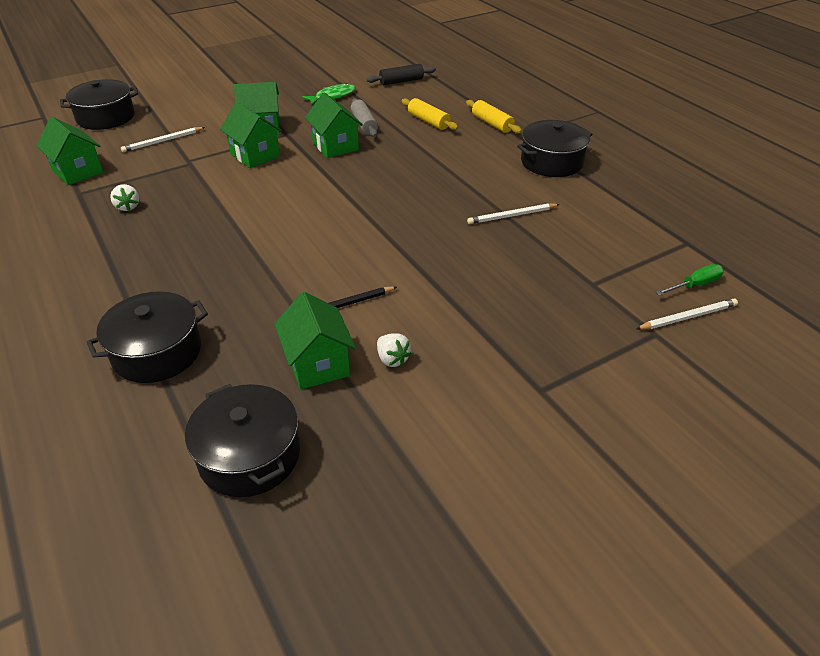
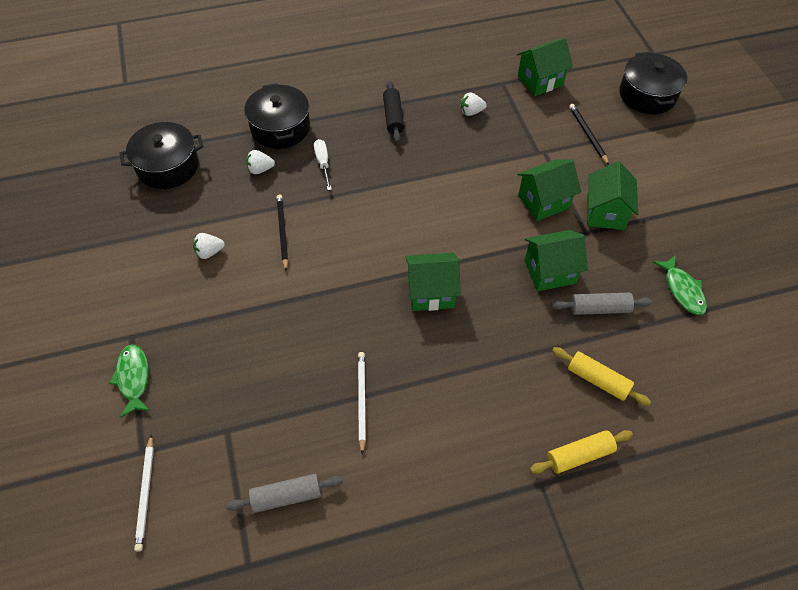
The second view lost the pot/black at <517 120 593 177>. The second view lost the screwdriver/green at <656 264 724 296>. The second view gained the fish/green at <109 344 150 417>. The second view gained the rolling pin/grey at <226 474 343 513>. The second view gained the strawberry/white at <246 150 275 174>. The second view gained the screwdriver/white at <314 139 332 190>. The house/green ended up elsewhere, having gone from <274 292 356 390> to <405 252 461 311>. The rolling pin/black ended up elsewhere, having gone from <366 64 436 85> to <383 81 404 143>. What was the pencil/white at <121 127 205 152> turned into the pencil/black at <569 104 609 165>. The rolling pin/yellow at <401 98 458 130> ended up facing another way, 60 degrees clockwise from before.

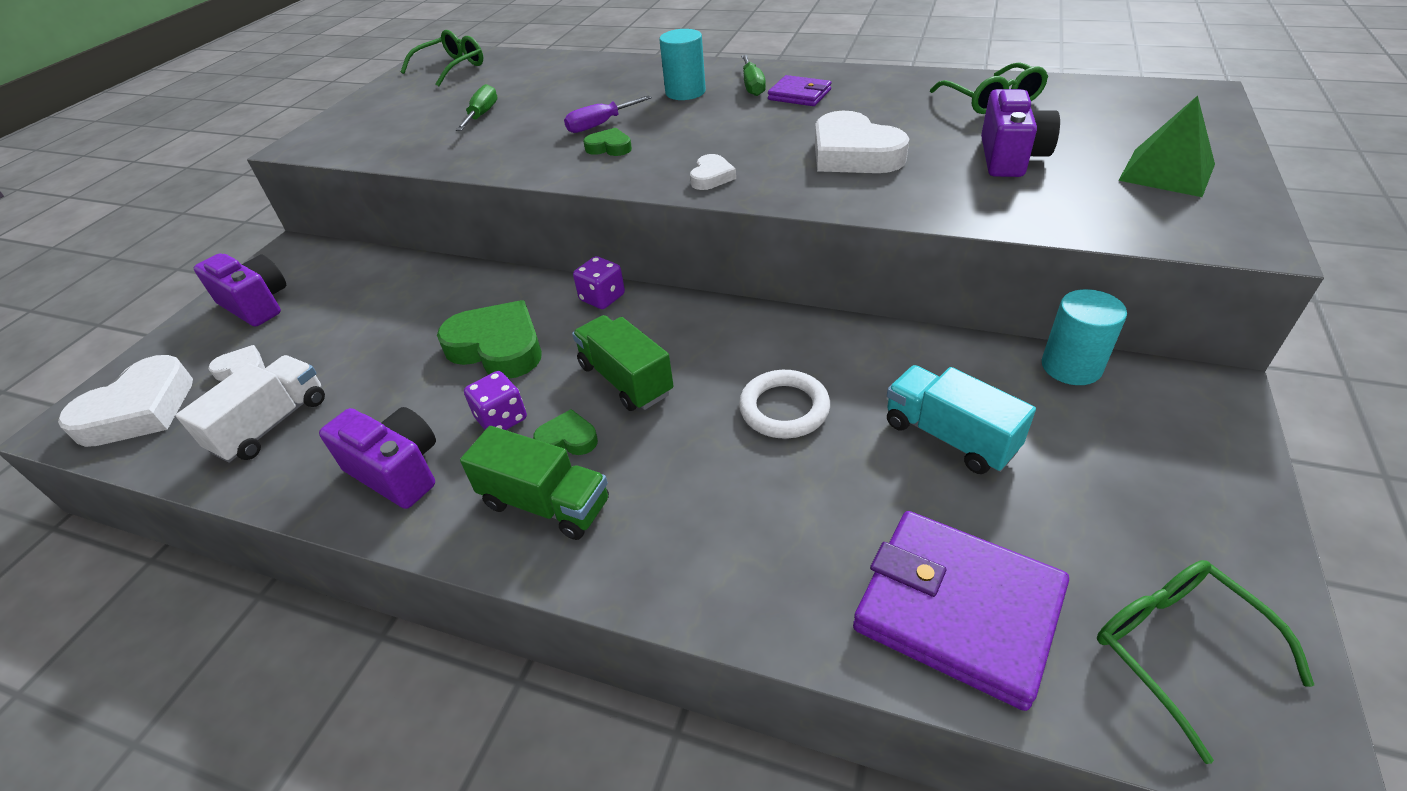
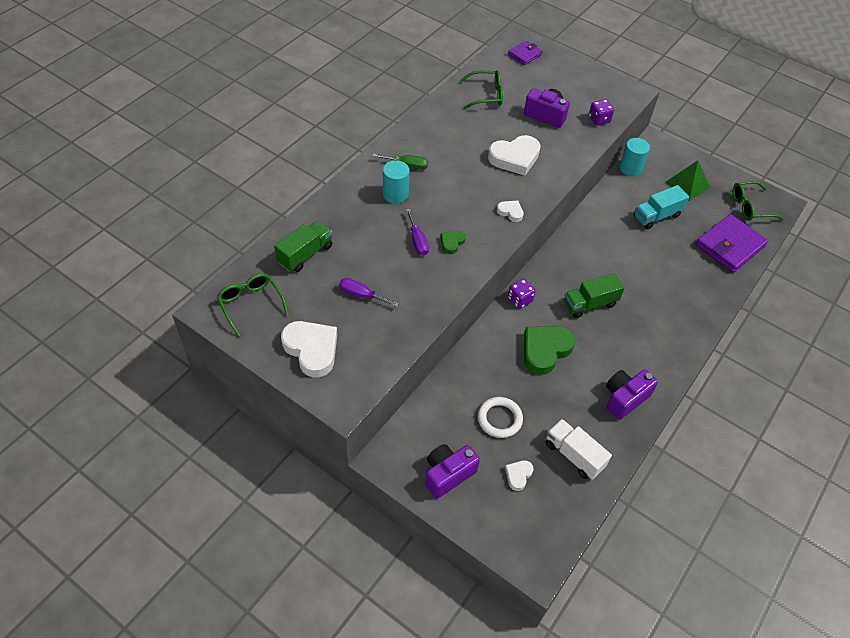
The second view lost the heart/green at <533 409 598 455>. The heart/white ended up elsewhere, having gone from <58 355 193 447> to <281 321 337 378>. The truck/green ended up elsewhere, having gone from <460 426 609 540> to <274 221 332 272>. The dice/purple ended up elsewhere, having gone from <464 371 527 430> to <589 99 614 126>. The ring/white ended up elsewhere, having gone from <739 370 830 439> to <478 397 523 438>. The wallet/purple ended up elsewhere, having gone from <768 75 831 106> to <508 41 543 65>. The pyramid/green ended up elsewhere, having gone from <1118 96 1215 197> to <665 161 710 201>. What was the screwdriver/green at <456 84 497 131> turned into the screwdriver/purple at <339 278 399 307>.

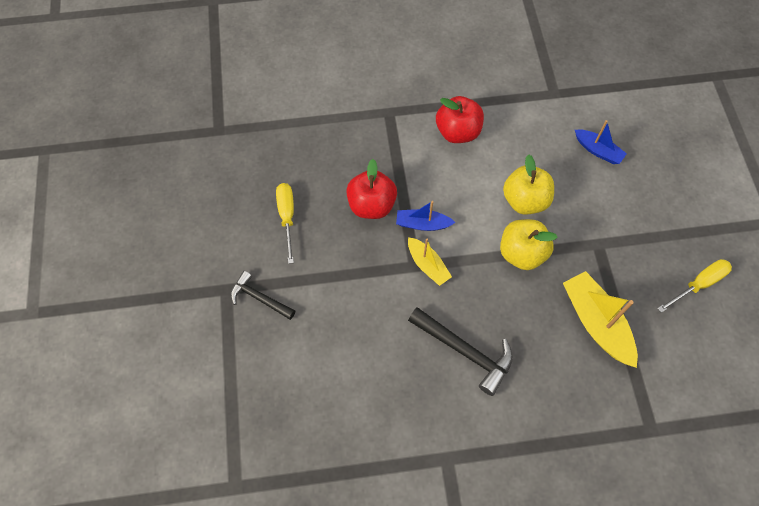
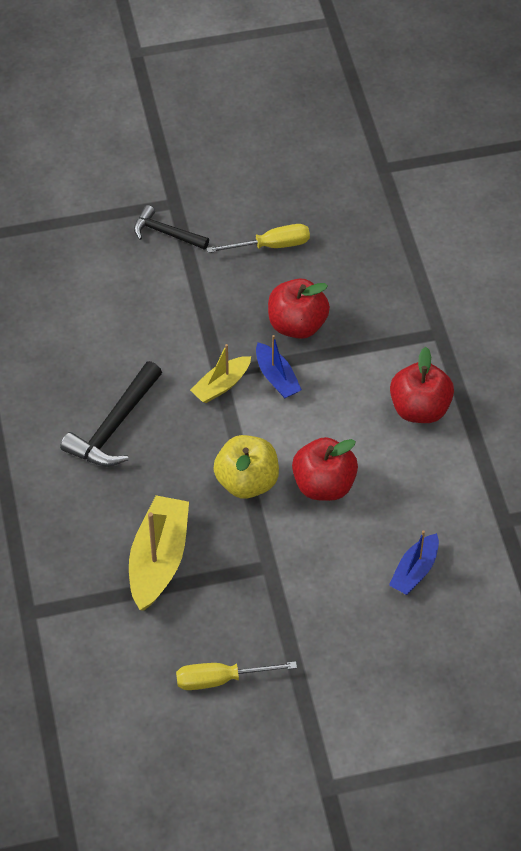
What was the apple/yellow at <503 154 554 215> turned into the apple/red at <292 437 358 501>. The hammer/black at <231 271 295 320> ended up facing another way, 90 degrees counterclockwise from before. The boat/blue at <396 201 456 231> ended up facing another way, 150 degrees clockwise from before. The boat/yellow at <563 271 638 368> ended up facing another way, 45 degrees counterclockwise from before. The screwdriver/yellow at <657 259 732 313> ended up facing another way, 120 degrees clockwise from before.

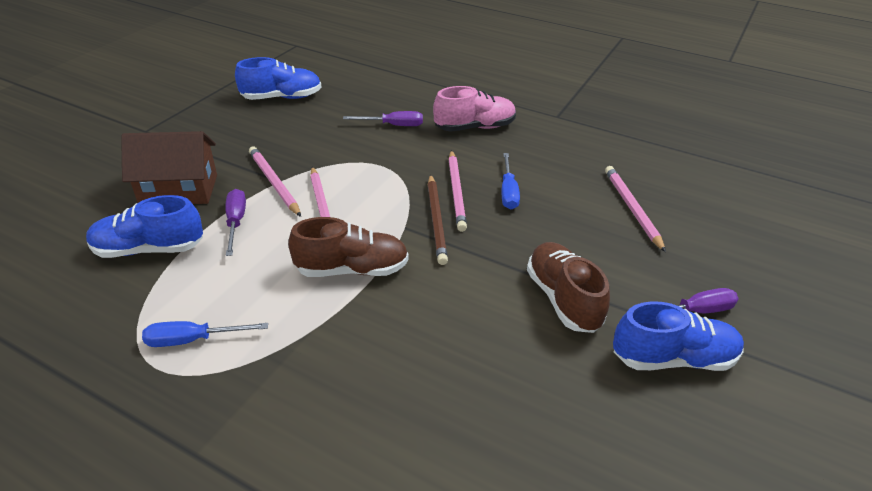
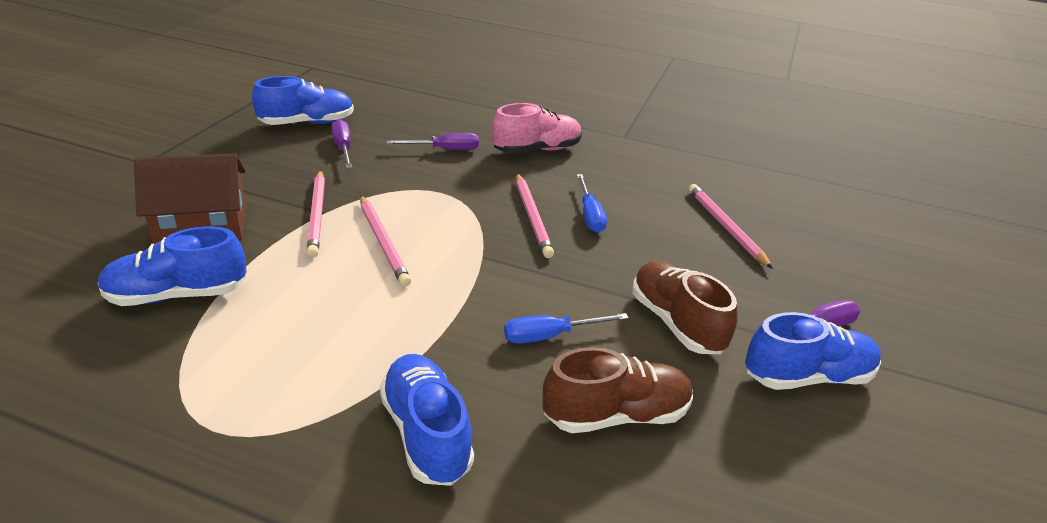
The second view lost the pencil/brown at <428 174 448 265>. The second view gained the shoe/blue at <380 354 474 486>. The screwdriver/blue ended up elsewhere, having gone from <142 321 268 347> to <504 313 629 344>. The screwdriver/purple ended up elsewhere, having gone from <225 189 246 256> to <331 119 352 168>. The shoe/brown ended up elsewhere, having gone from <288 217 409 277> to <543 347 693 433>. The pencil/pink at <249 147 301 217> ended up facing another way, 150 degrees counterclockwise from before.

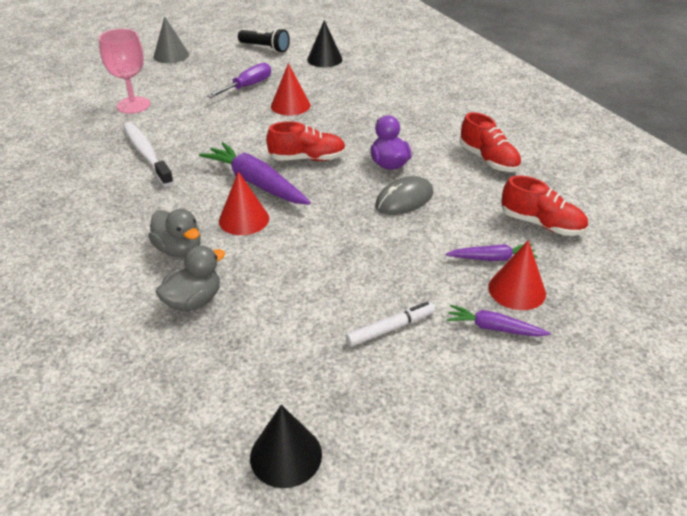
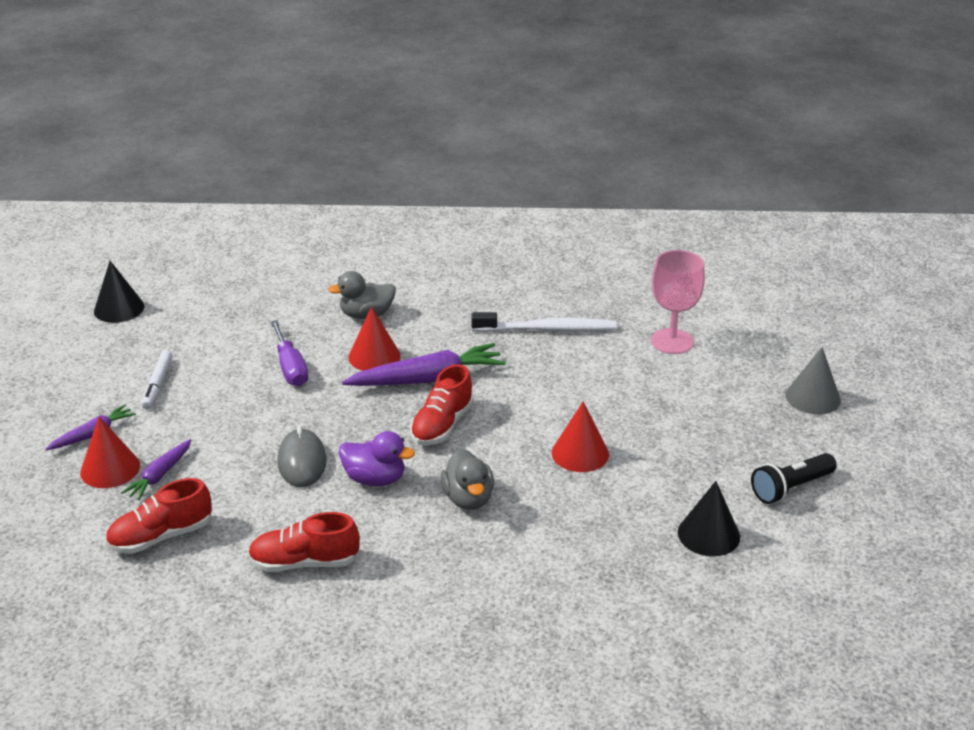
The duck/grey ended up elsewhere, having gone from <156 245 225 312> to <441 449 494 510>. The screwdriver/purple ended up elsewhere, having gone from <207 63 271 98> to <271 320 308 386>.

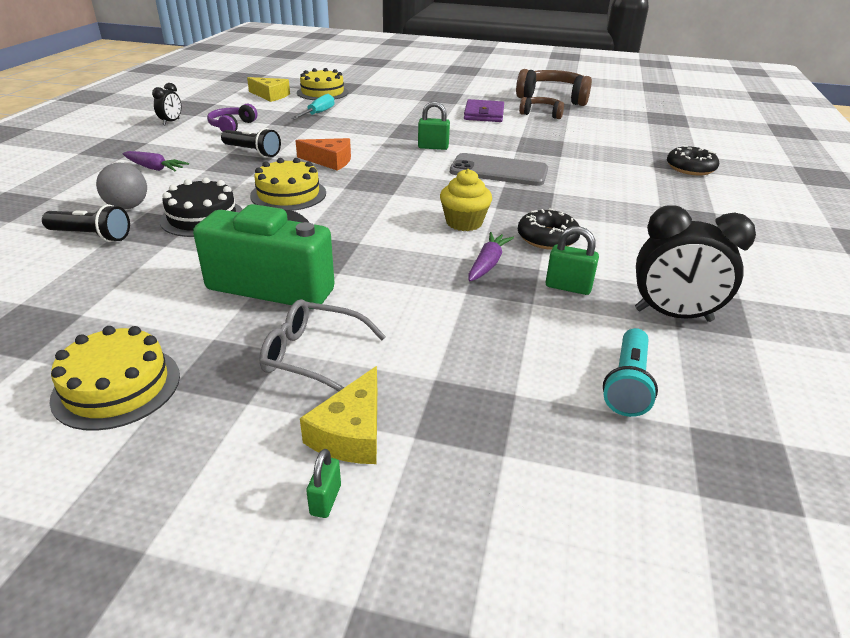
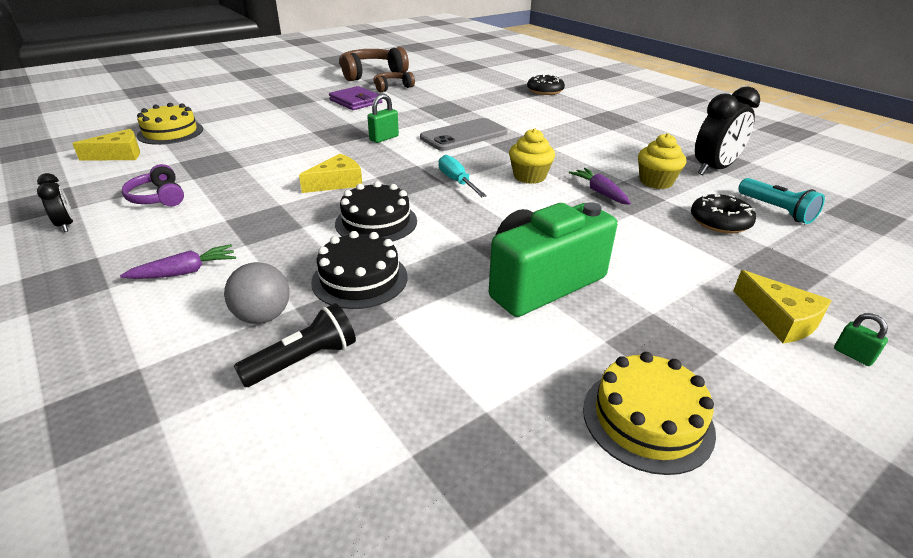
The second view lost the flashlight/black at <221 128 281 157>. The second view lost the glasses/grey at <259 299 386 392>. The screwdriver/turquoise ended up elsewhere, having gone from <291 94 334 119> to <439 155 487 197>. The donut/black ended up elsewhere, having gone from <518 208 580 250> to <691 194 756 233>. Where the padlock/green stood at <546 226 599 295>, the cupcake/yellow came to stand at <638 133 686 189>. What was the cake/yellow at <250 158 326 211> turned into the cake/black at <335 181 417 242>. What was the cheese/orange at <295 138 351 171> turned into the cheese/yellow at <299 154 362 193>.

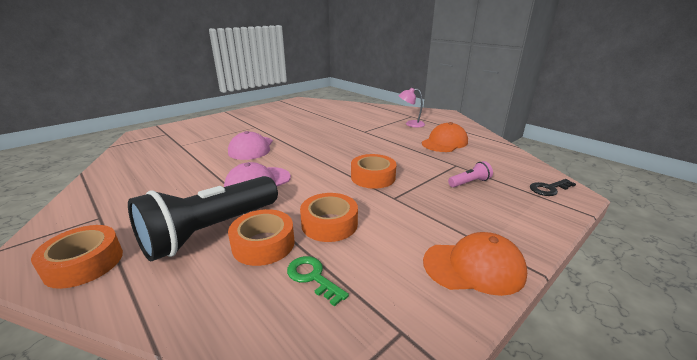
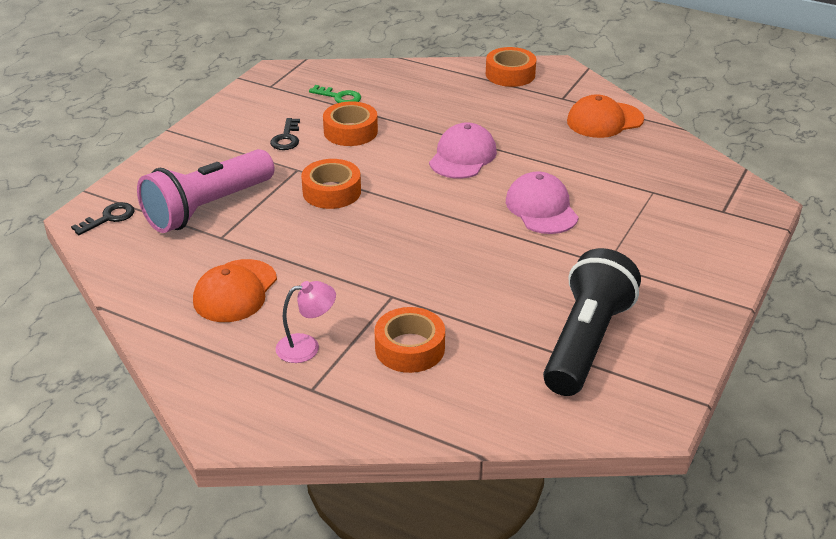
The second view gained the key/black at <270 118 300 150>. The flashlight/black ended up elsewhere, having gone from <128 176 278 261> to <543 248 641 396>. The tape/orange ended up elsewhere, having gone from <228 209 294 266> to <375 307 445 373>. The cap/orange ended up elsewhere, having gone from <423 232 527 296> to <567 94 644 138>. The size of the flashlight/pink at <448 161 493 187> changed by a factor of 2.40.

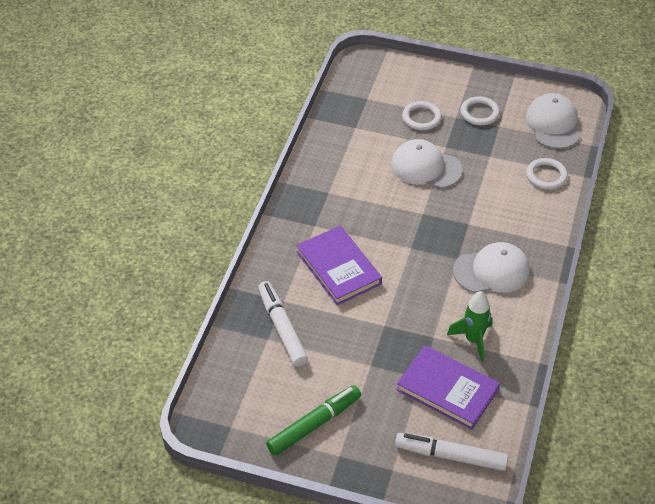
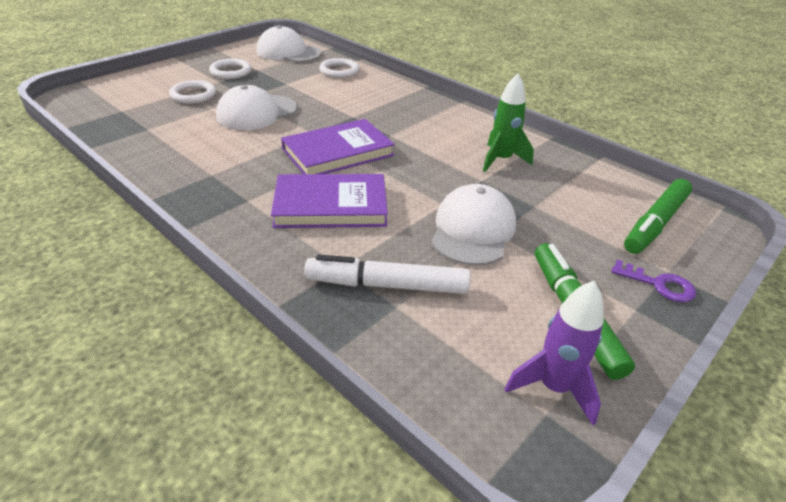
The second view gained the rocket/purple at <505 281 604 425>. The second view gained the key/purple at <611 259 696 302>. The book/purple ended up elsewhere, having gone from <396 345 500 430> to <281 119 395 174>. The cap/white ended up elsewhere, having gone from <453 242 530 293> to <431 184 516 266>. What was the marker/white at <395 433 509 471> turned into the marker/green at <624 179 692 254>.

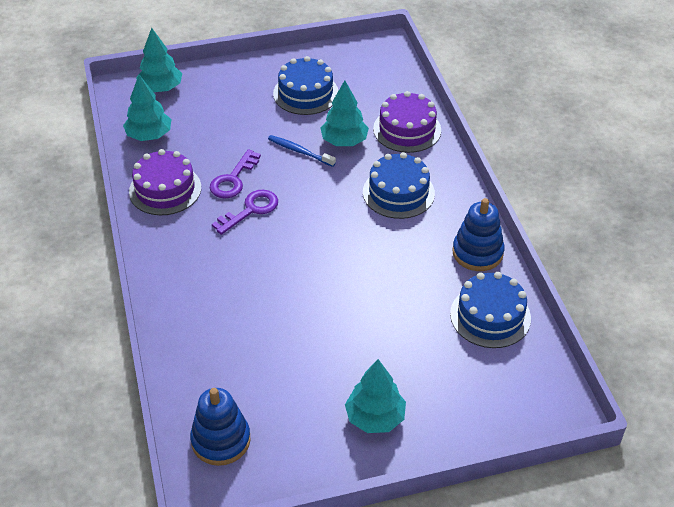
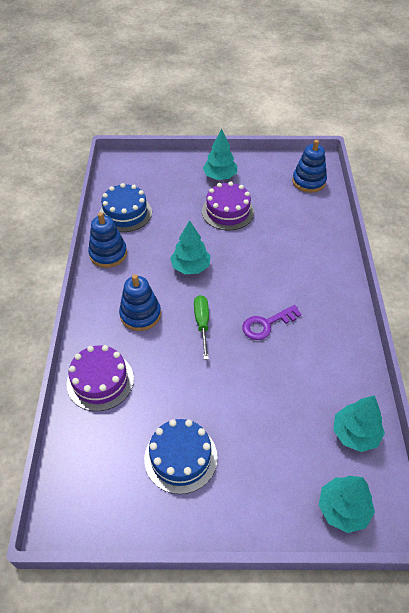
The second view lost the key/purple at <210 149 261 199>. The second view lost the toothbrush/blue at <268 135 336 167>. The second view gained the screwdriver/green at <194 295 209 360>. The cake/purple ended up elsewhere, having gone from <129 149 201 215> to <202 181 254 230>. The tree/turquoise ended up elsewhere, having gone from <320 80 369 146> to <170 220 211 274>. Where the cake/blue stood at <363 152 435 219>, the stacking toy/blue came to stand at <119 274 161 331>.

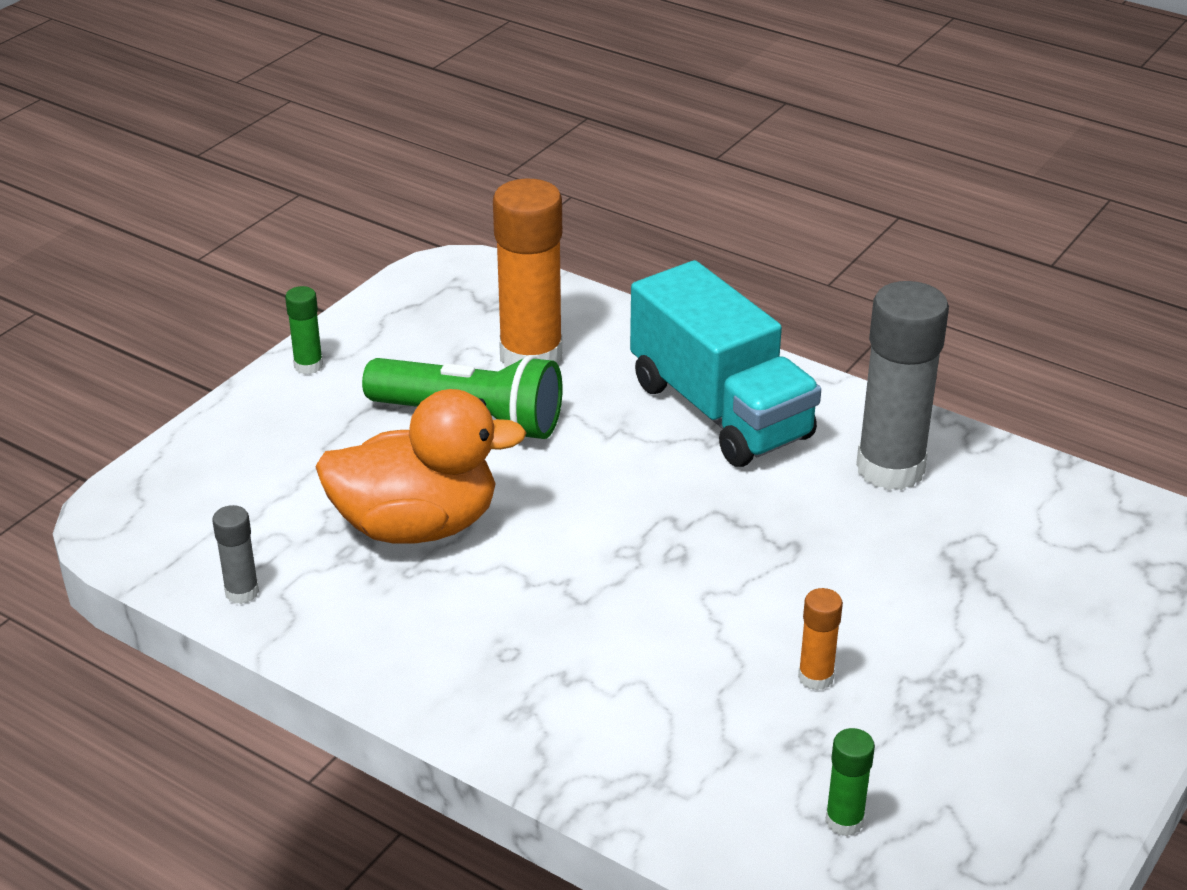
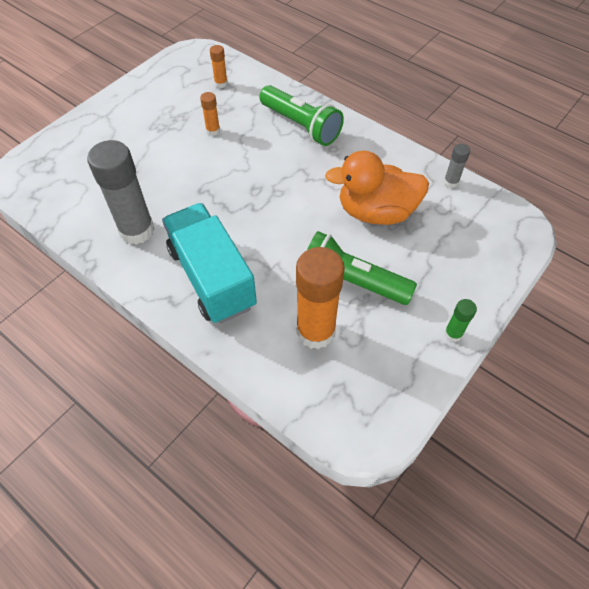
The second view gained the flashlight/green at <259 85 344 146>. What was the glue stick/green at <825 728 875 836> turned into the glue stick/orange at <210 45 228 88>.

